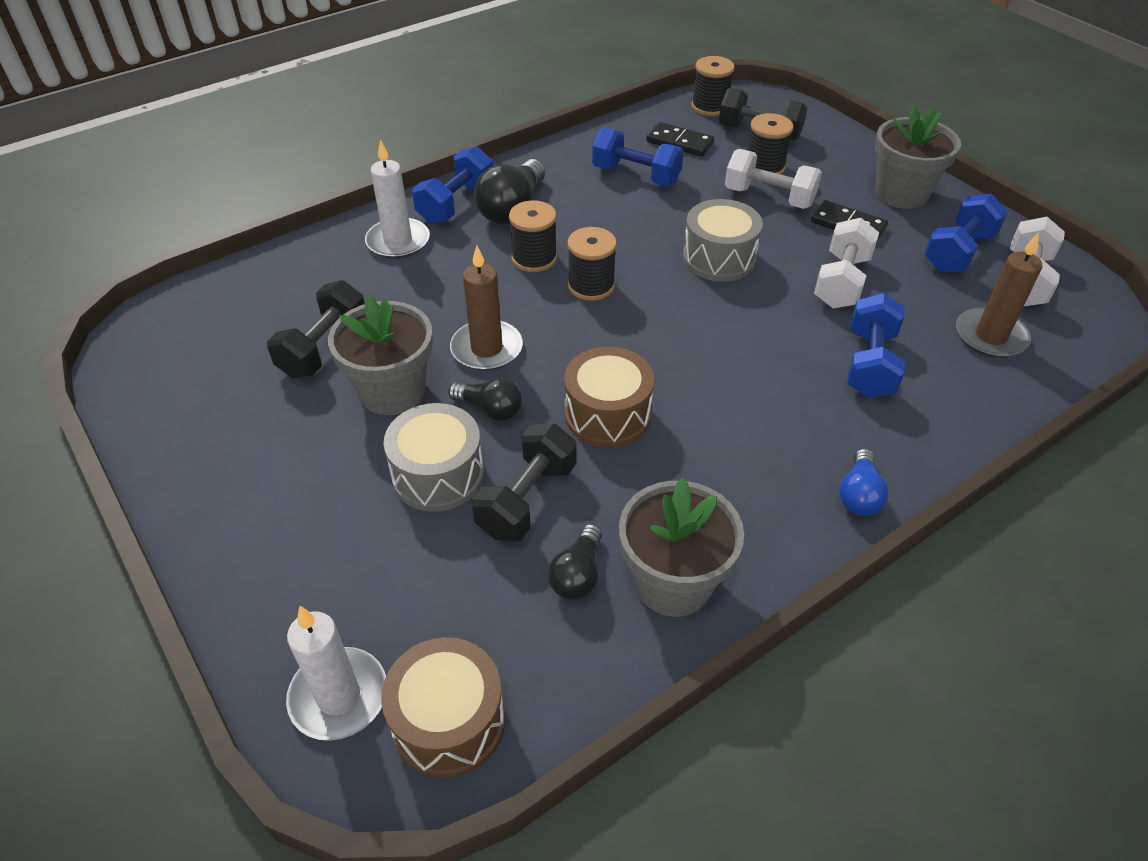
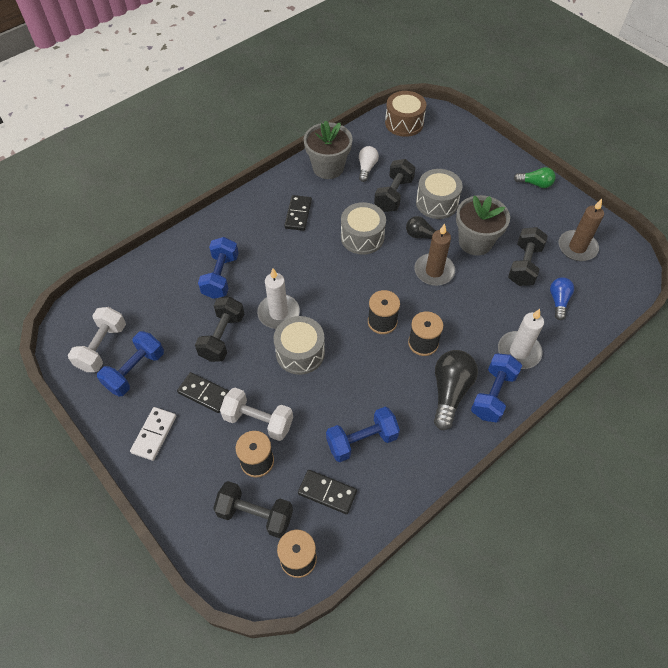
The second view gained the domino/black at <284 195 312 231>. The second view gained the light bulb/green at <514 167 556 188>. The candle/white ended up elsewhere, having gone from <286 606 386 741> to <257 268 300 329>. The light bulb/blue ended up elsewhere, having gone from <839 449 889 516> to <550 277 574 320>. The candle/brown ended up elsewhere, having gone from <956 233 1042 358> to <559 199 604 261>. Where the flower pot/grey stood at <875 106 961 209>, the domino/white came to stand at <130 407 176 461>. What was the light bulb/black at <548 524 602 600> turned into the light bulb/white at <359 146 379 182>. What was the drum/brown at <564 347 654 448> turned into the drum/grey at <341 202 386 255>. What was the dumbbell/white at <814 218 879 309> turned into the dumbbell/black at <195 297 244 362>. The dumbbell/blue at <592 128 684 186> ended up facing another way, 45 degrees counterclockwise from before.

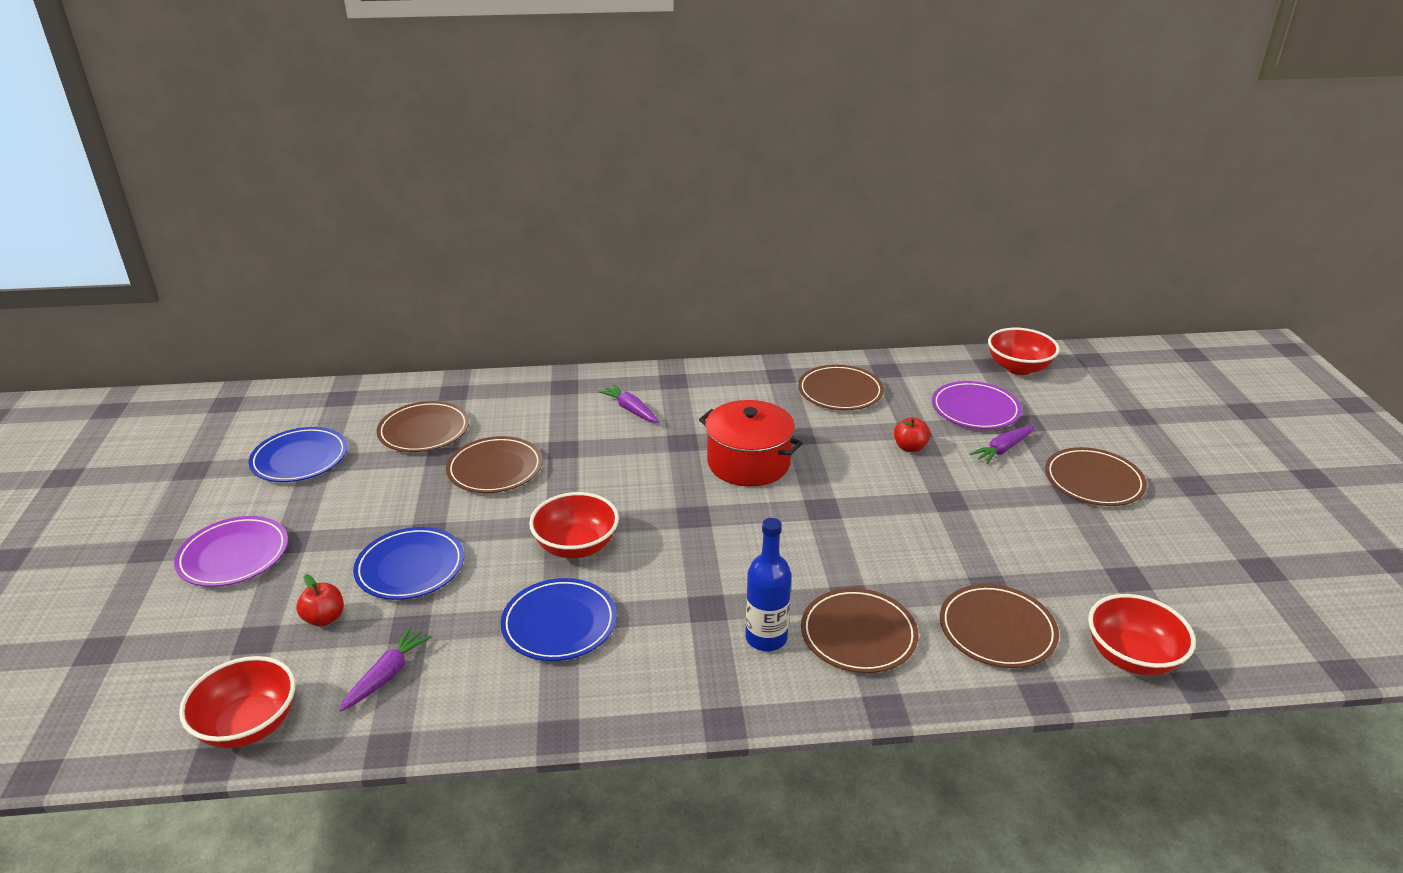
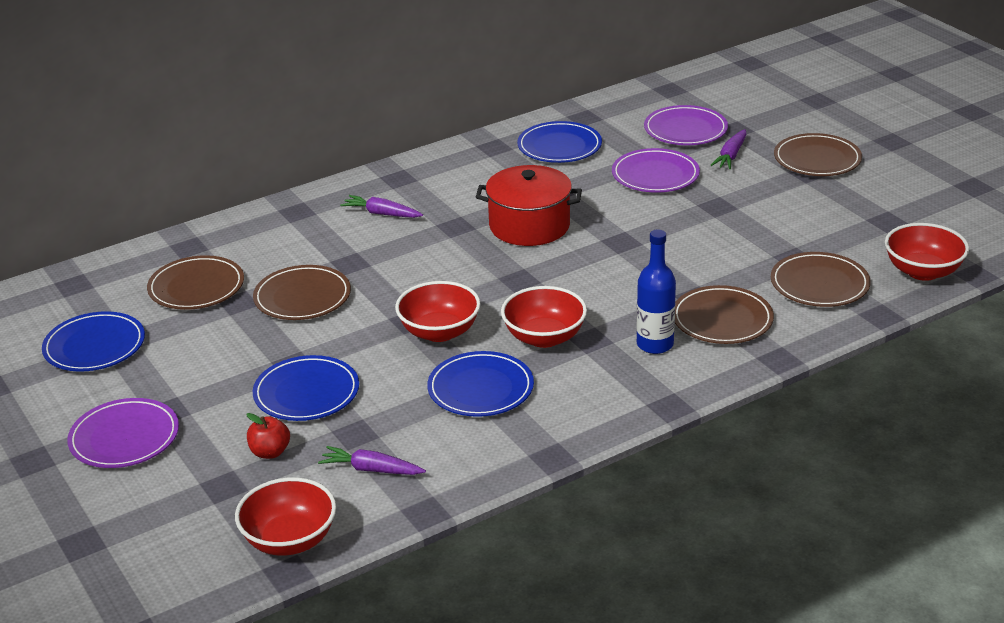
The bowl/red ended up elsewhere, having gone from <988 328 1059 375> to <501 286 587 348>. Where the apple/red stood at <894 417 930 452>, the plate/purple came to stand at <612 148 700 193>. What was the plate/brown at <798 365 884 410> turned into the plate/blue at <517 121 602 163>. The carrot/purple at <339 627 431 712> ended up facing another way, 75 degrees counterclockwise from before.

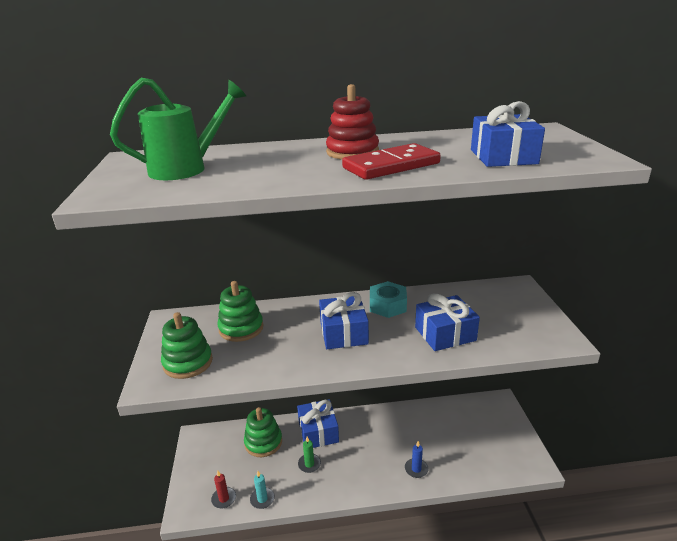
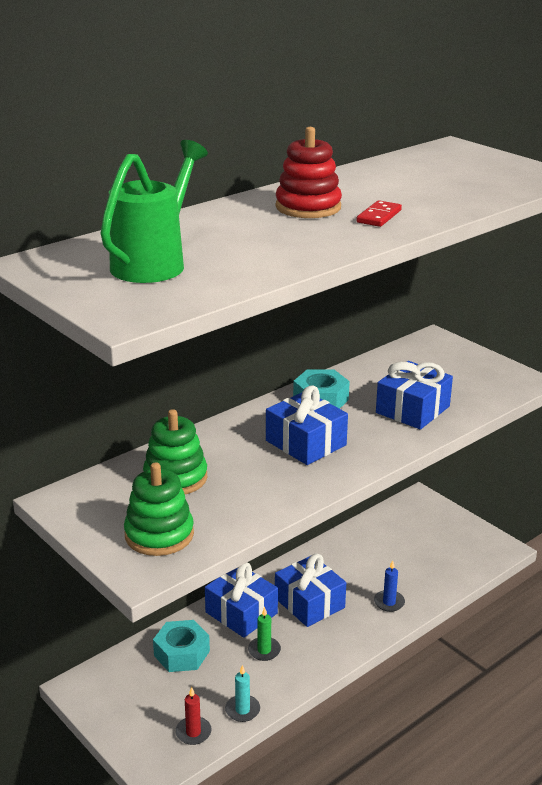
The gift/blue ended up elsewhere, having gone from <471 101 545 167> to <275 554 346 627>. Where the stacking toy/green stood at <244 407 282 457>, the nut/turquoise came to stand at <153 620 210 672>. The size of the domino/red at <342 143 441 180> changed by a factor of 0.52.

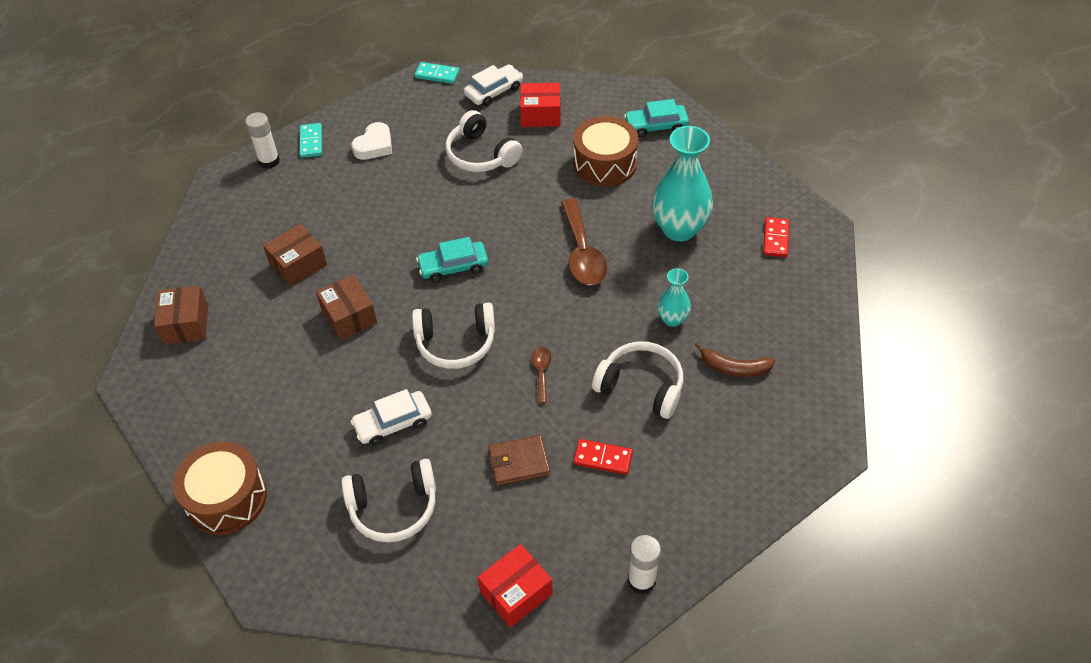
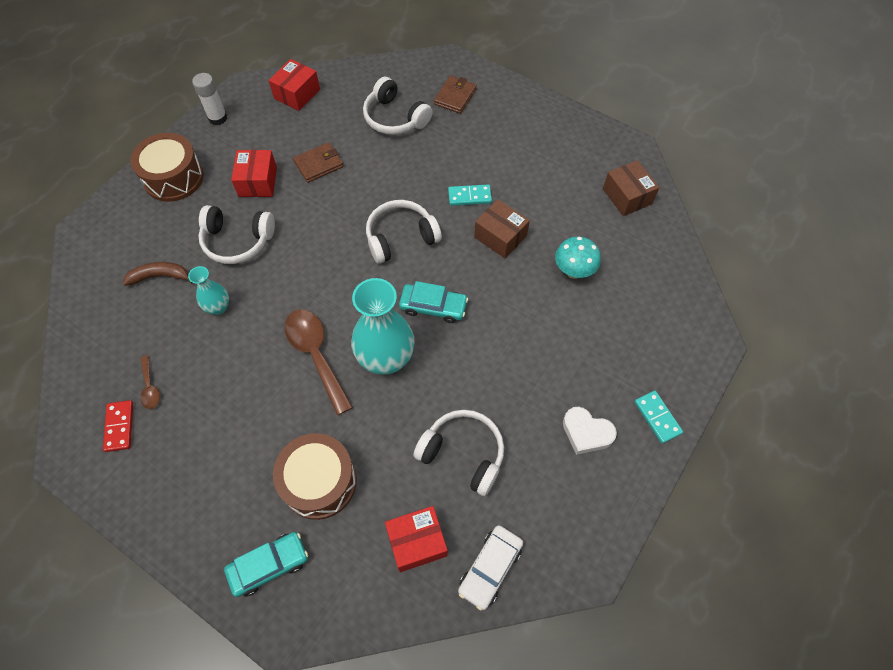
The second view lost the glue stick/white at <245 112 280 169>. The second view lost the car/white at <351 389 432 446>. The second view gained the wallet/brown at <434 76 477 114>. The drum/brown ended up elsewhere, having gone from <173 442 267 535> to <130 133 204 202>. The domino/turquoise ended up elsewhere, having gone from <414 62 459 84> to <448 184 492 206>. The spoon/brown ended up elsewhere, having gone from <531 347 551 403> to <140 355 160 409>. The vase/turquoise ended up elsewhere, having gone from <652 126 713 241> to <351 278 414 375>. Where the box/brown stood at <263 224 327 287>, the mushroom/turquoise came to stand at <555 237 601 279>. Where the domino/red stood at <574 439 633 474>, the box/red came to stand at <231 150 277 197>. The headphones/white at <341 459 436 542> ended up facing another way, 105 degrees counterclockwise from before. The heart/white at <351 122 392 160> ended up facing another way, 75 degrees counterclockwise from before. The car/turquoise at <416 237 488 282> ended up facing another way, 45 degrees clockwise from before.

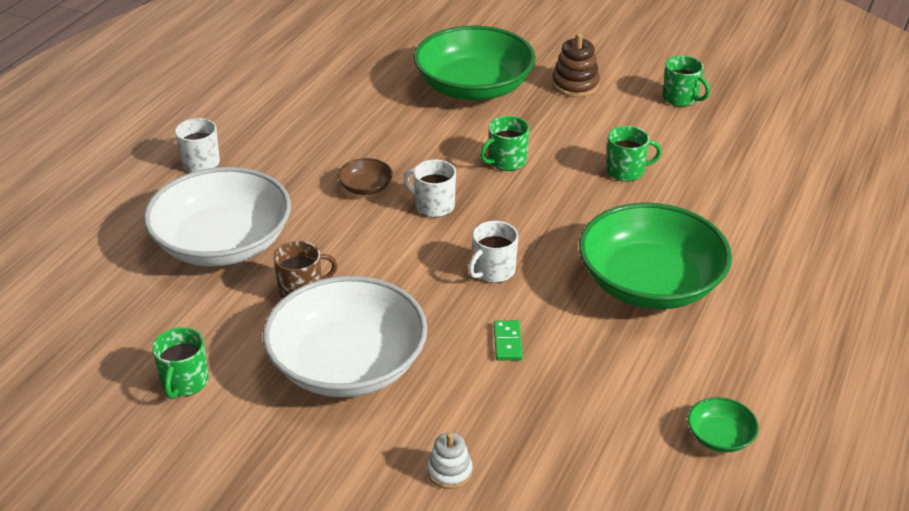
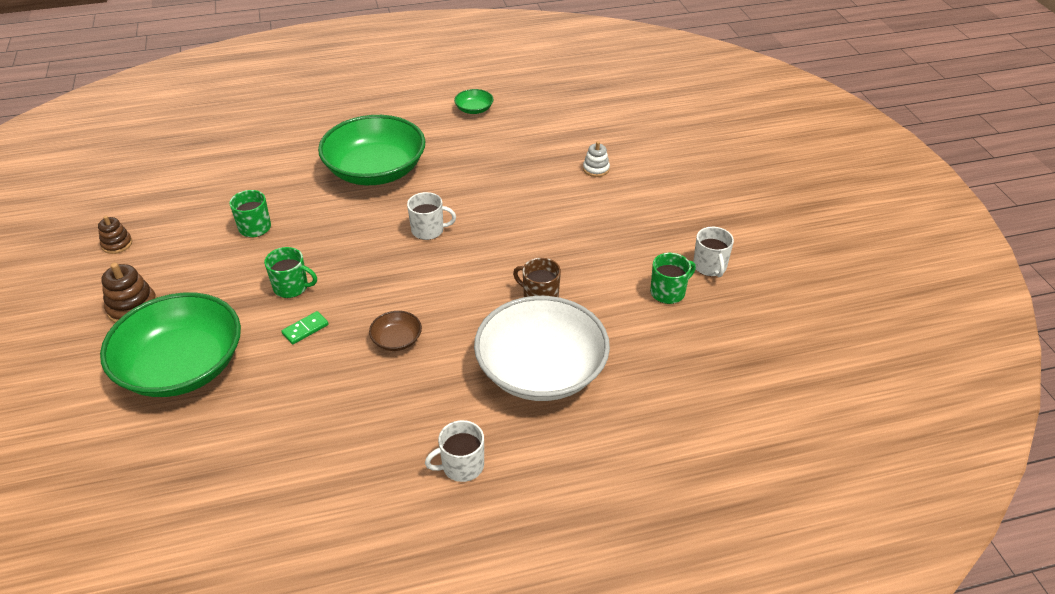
The second view lost the bowl/white at <263 276 428 397>. The mug/white ended up elsewhere, having gone from <404 160 456 217> to <693 227 734 277>. The domino/green ended up elsewhere, having gone from <494 320 523 360> to <281 311 329 345>. Where the mug/green stood at <663 56 710 107>, the stacking toy/brown came to stand at <98 216 132 254>.

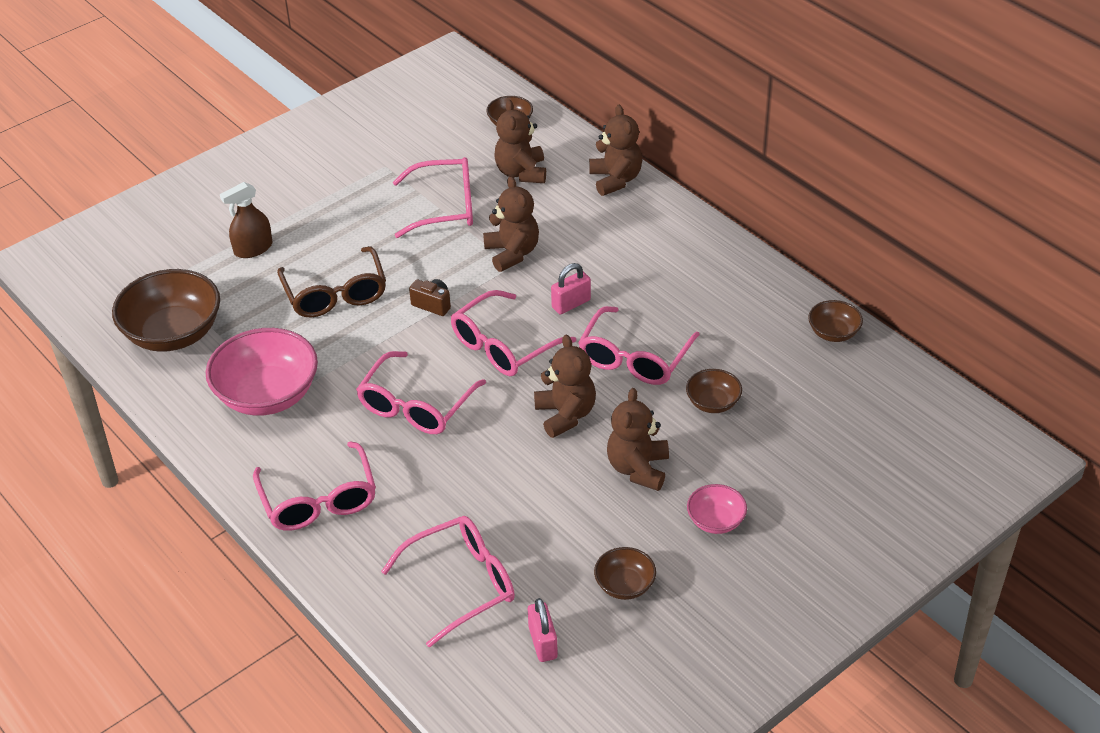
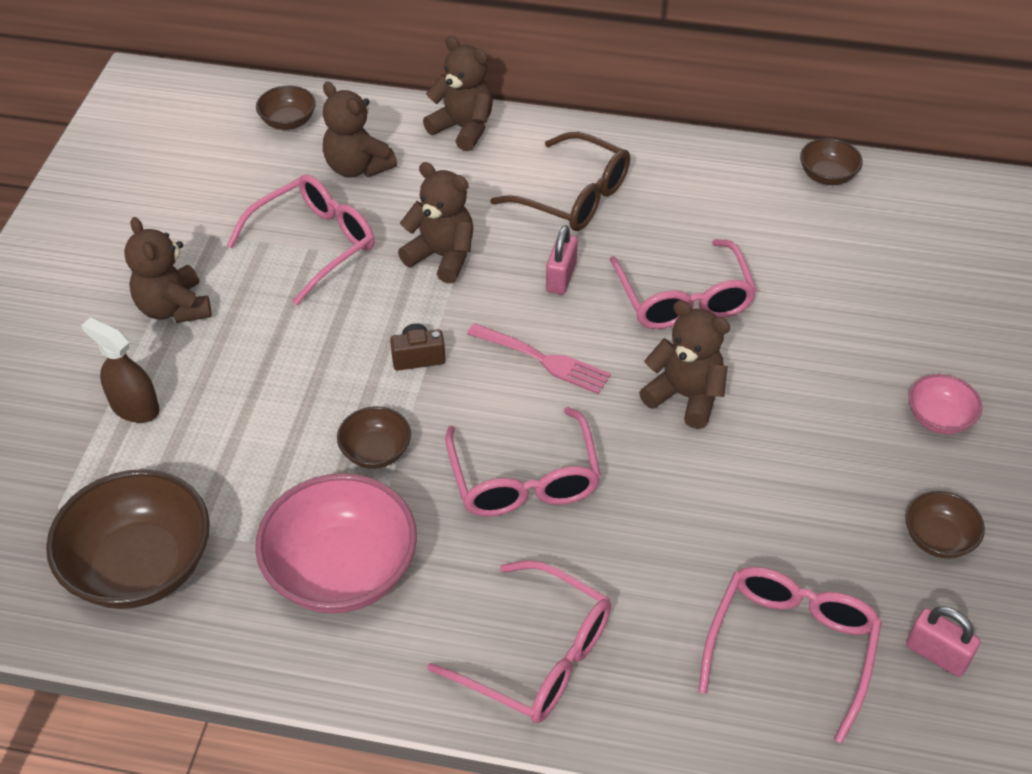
The glasses/brown ended up elsewhere, having gone from <277 246 386 317> to <491 132 630 231>. The teddy bear/brown ended up elsewhere, having gone from <607 388 669 491> to <124 217 212 323>. The bowl/brown ended up elsewhere, having gone from <686 369 742 413> to <337 406 411 469>. Where the glasses/pink stood at <451 290 576 376>, the fork/pink came to stand at <467 323 611 394>. The spray bottle/brown at <220 182 272 258> ended up facing another way, 105 degrees clockwise from before.

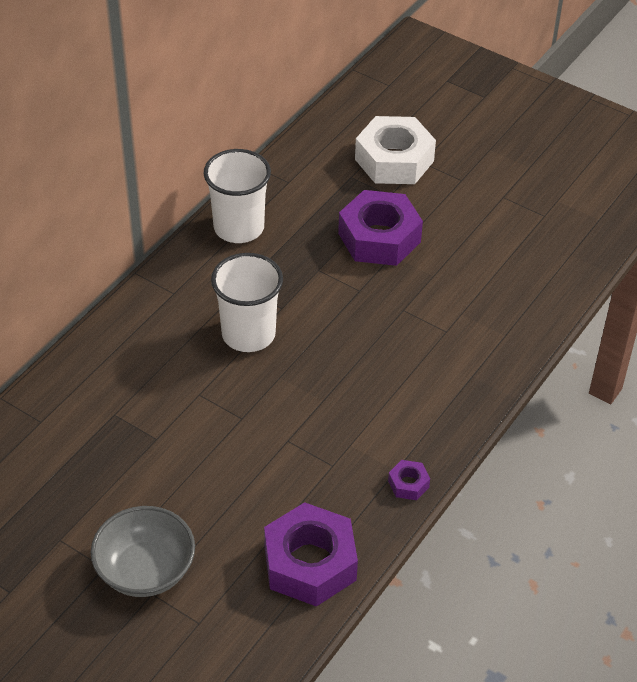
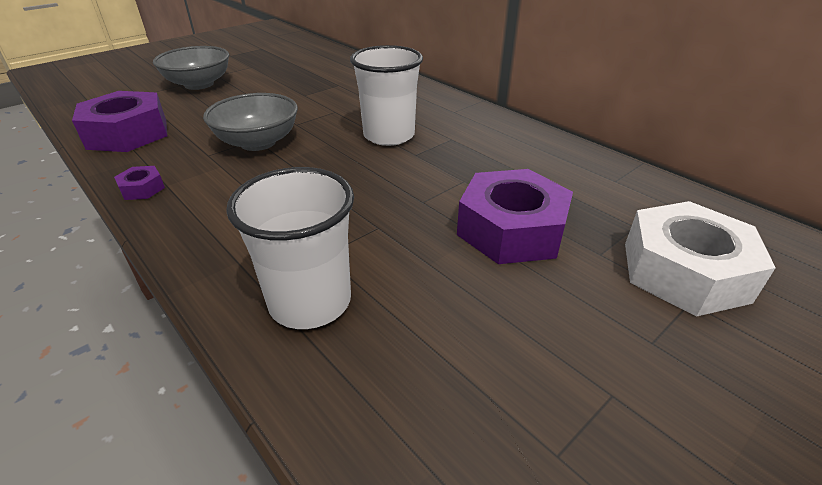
The second view gained the bowl/grey at <203 93 298 151>. The cup/white ended up elsewhere, having gone from <204 149 271 243> to <226 167 354 329>.

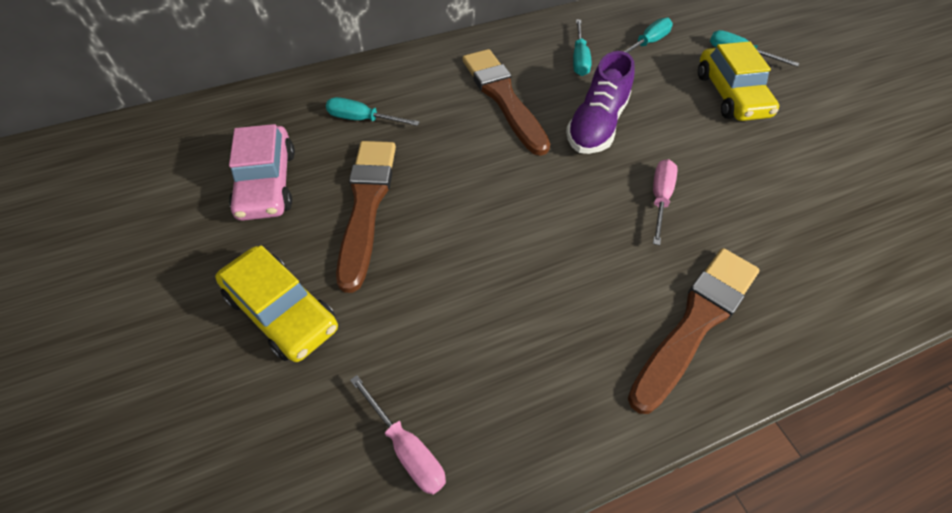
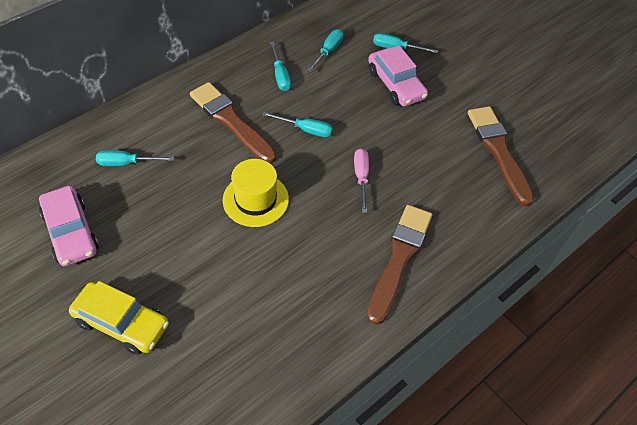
The second view lost the screwdriver/pink at <350 375 446 495>. The second view gained the hat/yellow at <223 159 289 227>. The brush/brown ended up elsewhere, having gone from <336 141 396 293> to <468 106 534 206>. Where the shoe/purple stood at <566 51 635 154>, the screwdriver/turquoise came to stand at <263 112 333 137>. What was the car/yellow at <698 41 779 121> turned into the car/pink at <368 45 428 106>.

